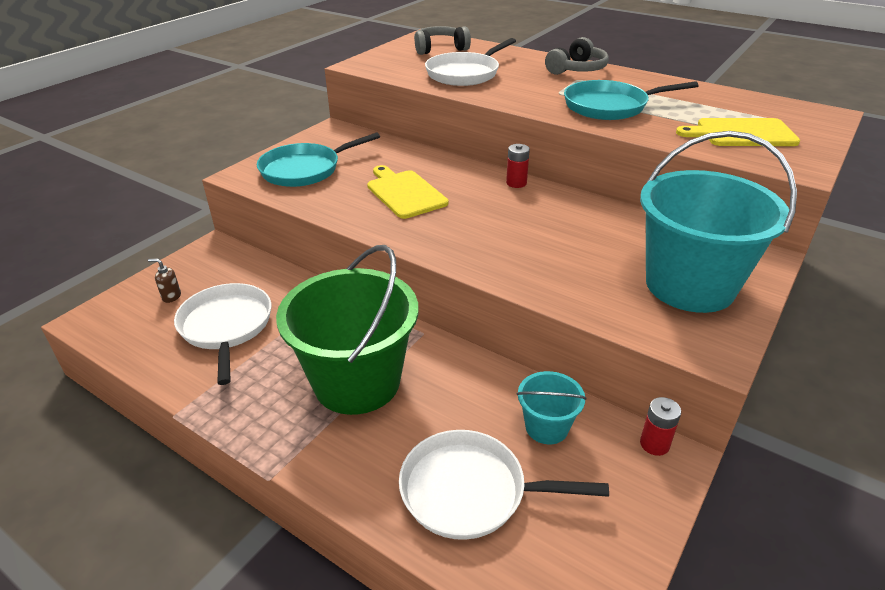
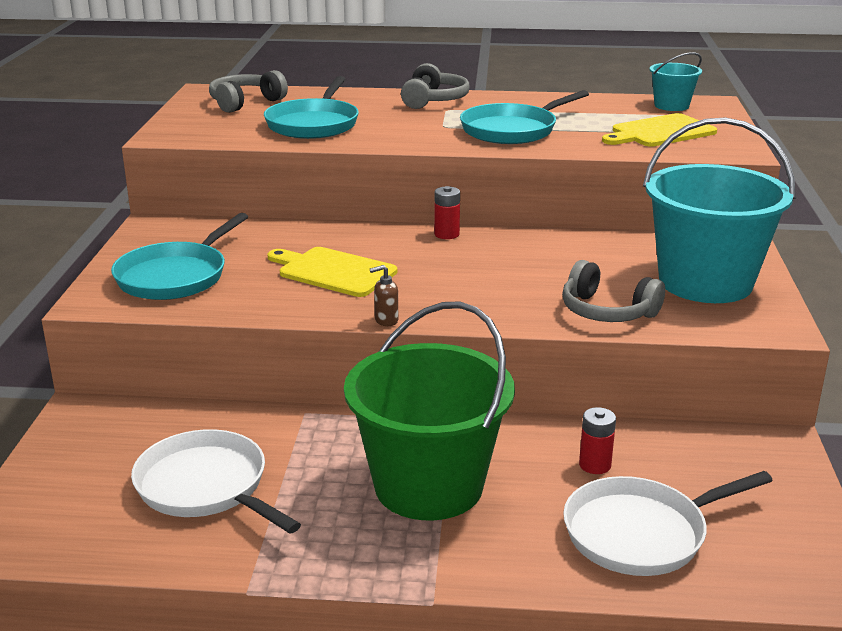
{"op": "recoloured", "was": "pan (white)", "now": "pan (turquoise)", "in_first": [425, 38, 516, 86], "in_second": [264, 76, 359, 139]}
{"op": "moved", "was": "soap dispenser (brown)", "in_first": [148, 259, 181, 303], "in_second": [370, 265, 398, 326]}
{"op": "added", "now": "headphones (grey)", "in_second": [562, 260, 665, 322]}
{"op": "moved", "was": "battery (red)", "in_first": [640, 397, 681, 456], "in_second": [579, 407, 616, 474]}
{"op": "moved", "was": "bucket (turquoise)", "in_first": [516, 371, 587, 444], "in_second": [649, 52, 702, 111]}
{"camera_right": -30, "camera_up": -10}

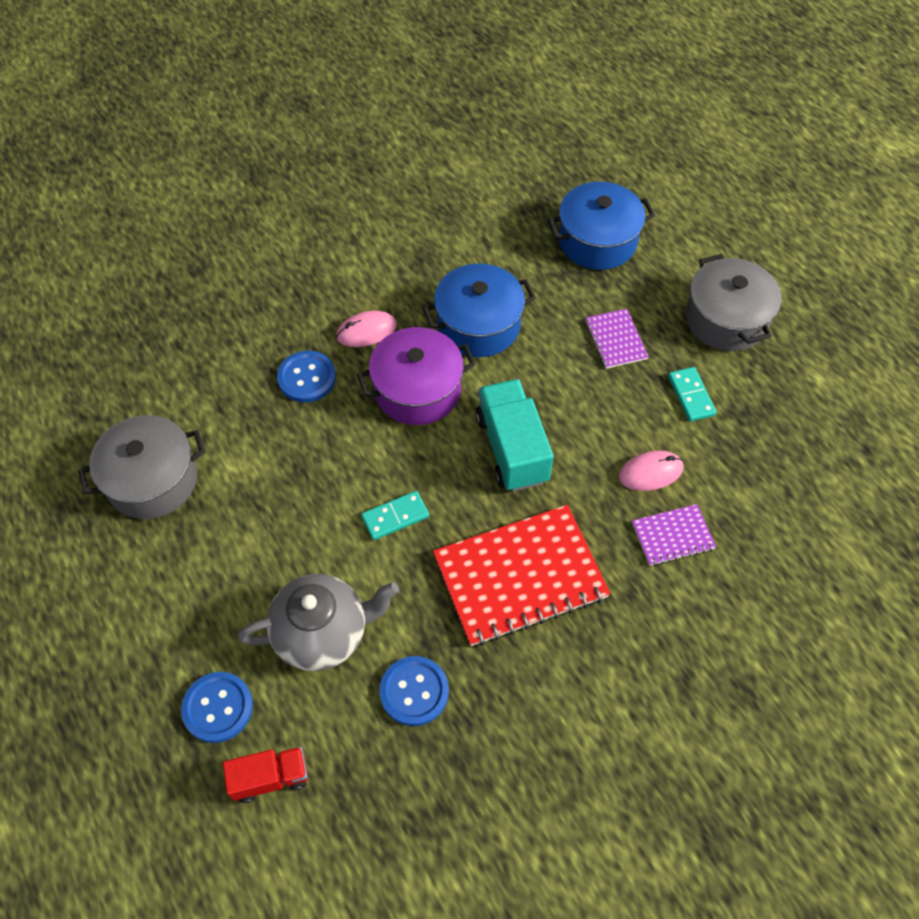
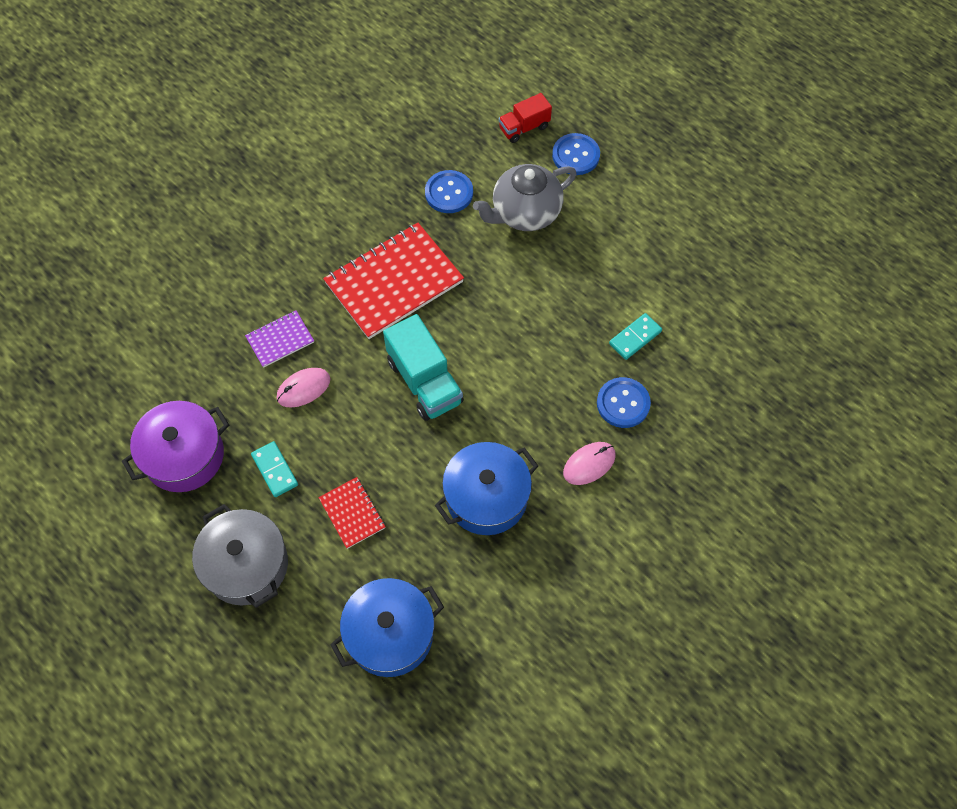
{"op": "moved", "was": "pot (purple)", "in_first": [357, 327, 476, 425], "in_second": [122, 401, 229, 492]}
{"op": "recoloured", "was": "notebook (purple)", "now": "notebook (red)", "in_first": [585, 309, 649, 369], "in_second": [318, 477, 386, 549]}
{"op": "moved", "was": "domino (turquoise)", "in_first": [361, 491, 429, 540], "in_second": [609, 313, 662, 360]}
{"op": "removed", "was": "pot (grey)", "in_first": [78, 415, 205, 519]}
{"camera_right": 165, "camera_up": 5}

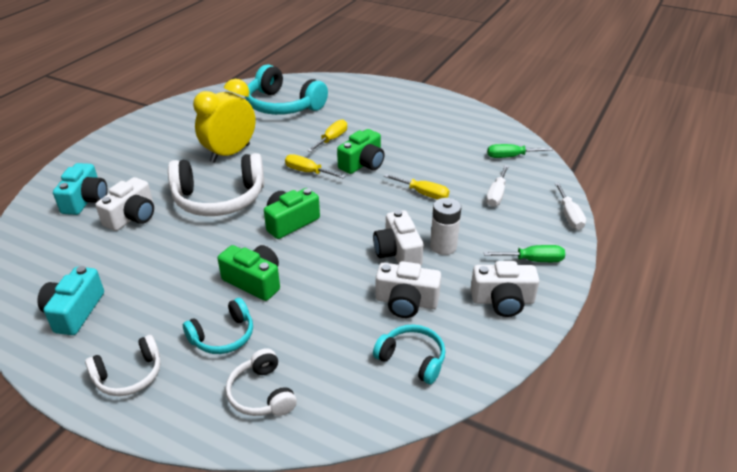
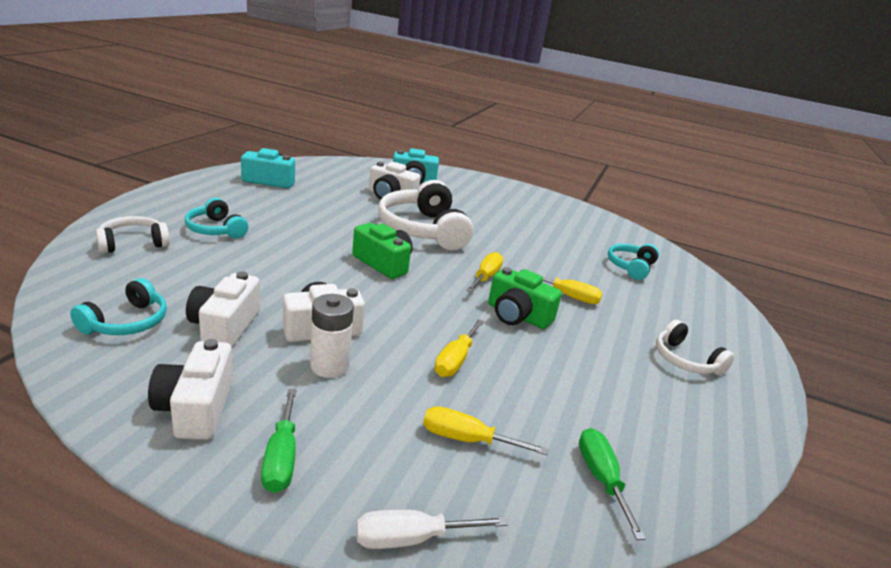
{"op": "recoloured", "was": "screwdriver (white)", "now": "screwdriver (yellow)", "in_first": [486, 165, 509, 207], "in_second": [423, 406, 549, 455]}
{"op": "resized", "was": "headphones (turquoise)", "in_first": [245, 64, 328, 115], "in_second": [608, 244, 659, 280], "ratio": 0.54}
{"op": "moved", "was": "headphones (white)", "in_first": [85, 335, 161, 396], "in_second": [656, 320, 734, 376]}
{"op": "removed", "was": "clock (yellow)", "in_first": [193, 79, 256, 163]}
{"op": "removed", "was": "camera (green)", "in_first": [217, 245, 280, 301]}
{"camera_right": 80, "camera_up": -10}

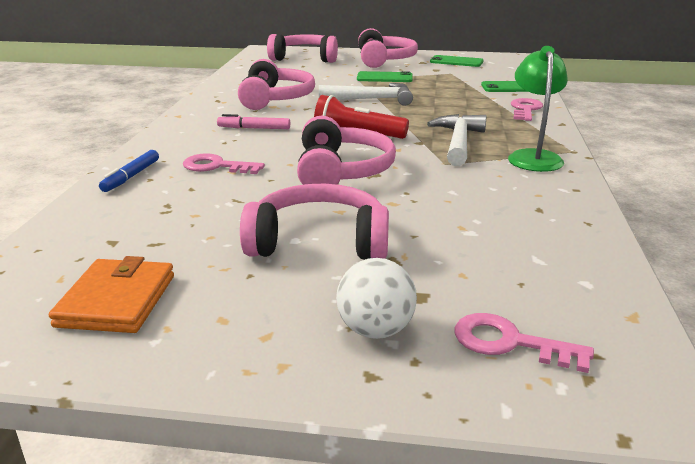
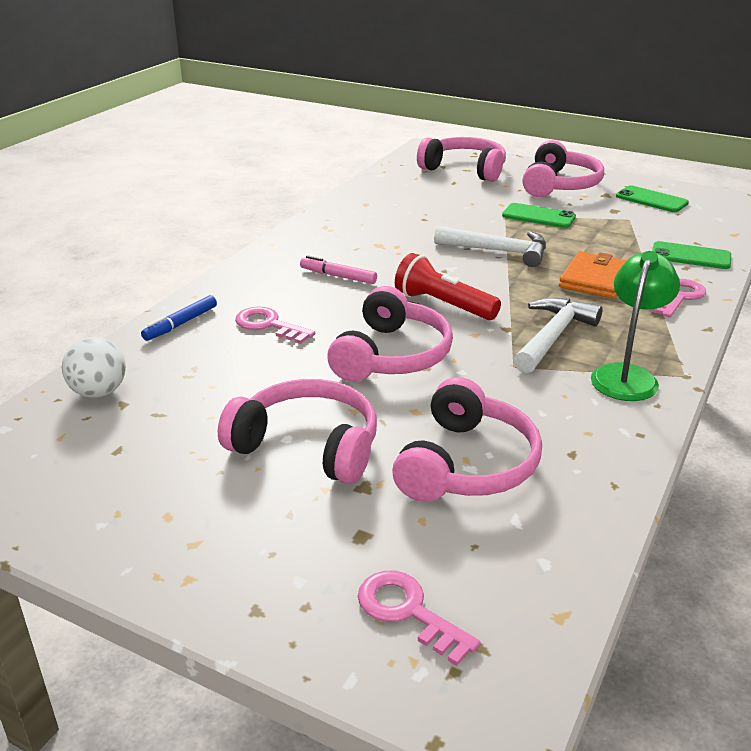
{"op": "moved", "was": "ball (white)", "in_first": [336, 258, 417, 339], "in_second": [62, 337, 126, 398]}
{"op": "moved", "was": "headphones (pink)", "in_first": [238, 59, 315, 110], "in_second": [392, 377, 542, 502]}
{"op": "moved", "was": "wallet (orange)", "in_first": [49, 256, 174, 333], "in_second": [559, 252, 627, 299]}
{"camera_right": 20, "camera_up": 5}

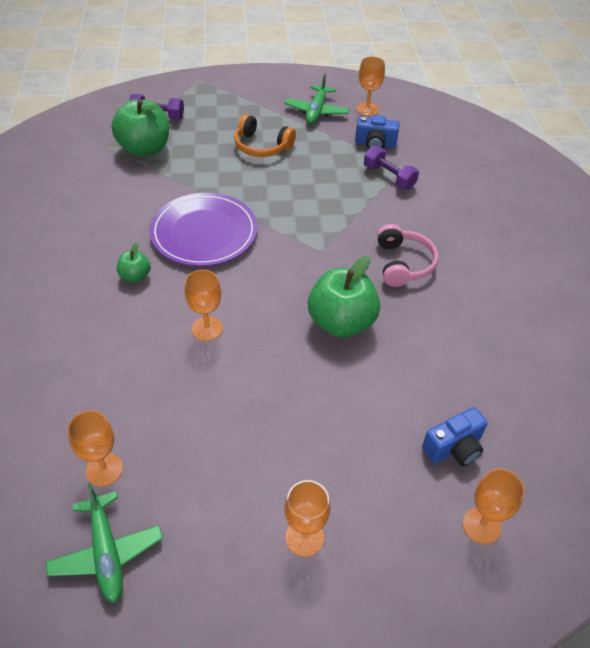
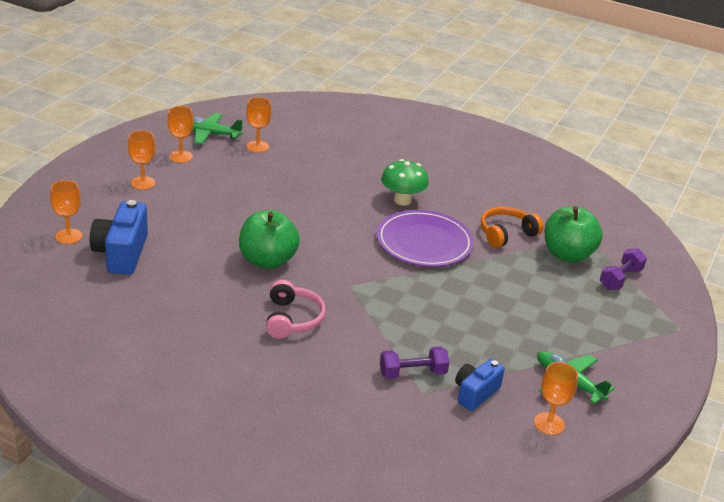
{"op": "resized", "was": "camera (blue)", "in_first": [422, 407, 488, 466], "in_second": [90, 200, 148, 275], "ratio": 1.58}
{"op": "moved", "was": "goblet (orange)", "in_first": [185, 269, 223, 341], "in_second": [167, 106, 194, 163]}
{"op": "turned", "was": "headphones (pink)", "in_first": [377, 224, 438, 287], "in_second": [266, 280, 326, 338], "clockwise": -120}
{"op": "replaced", "was": "apple (green)", "now": "mushroom (green)", "in_first": [117, 242, 151, 282], "in_second": [381, 159, 429, 205]}
{"op": "moved", "was": "headphones (orange)", "in_first": [234, 114, 296, 157], "in_second": [481, 207, 544, 248]}
{"camera_right": 120, "camera_up": -15}

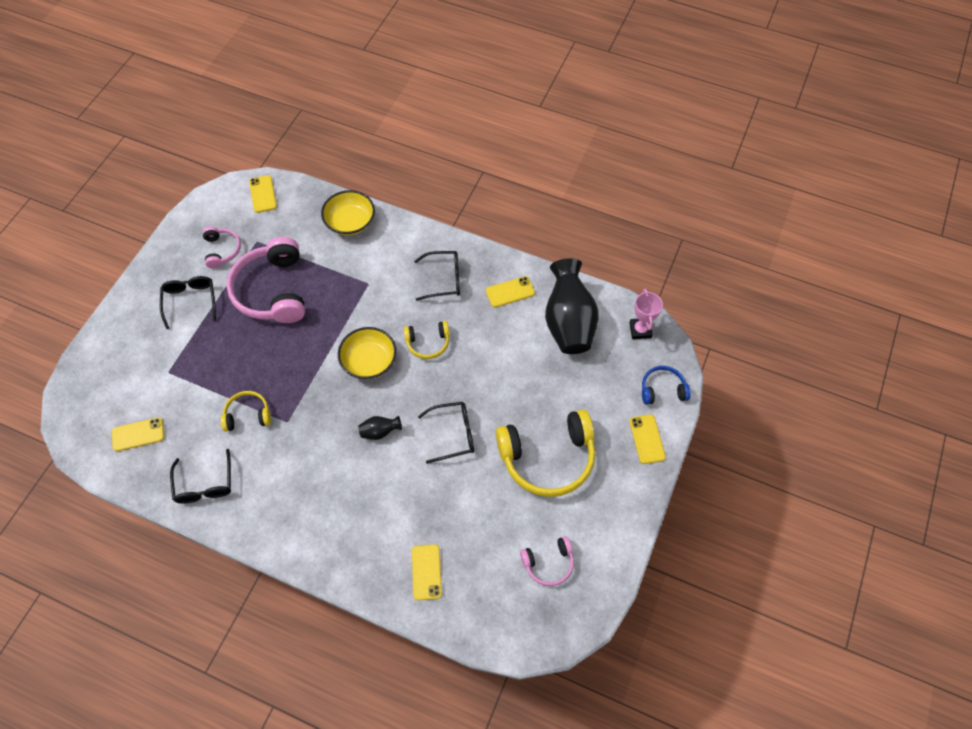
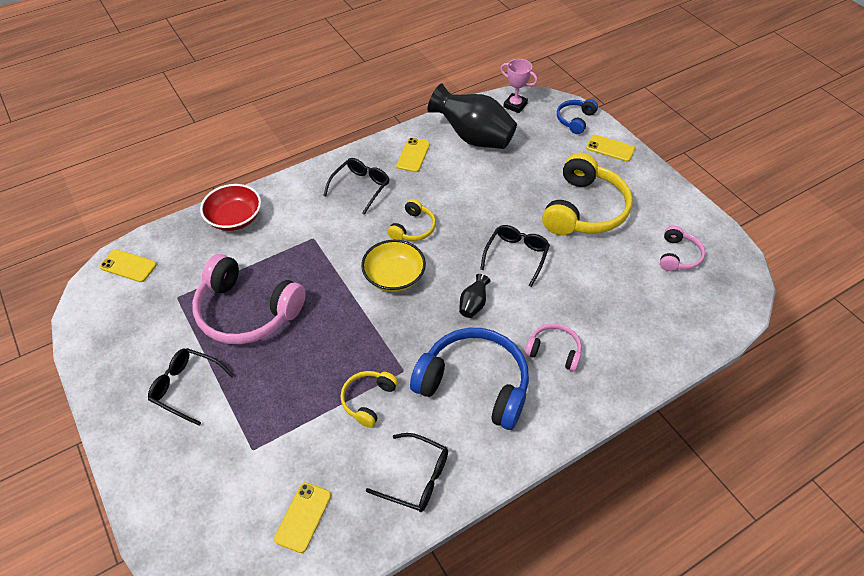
{"op": "recoloured", "was": "bowl (yellow)", "now": "bowl (red)", "in_first": [321, 190, 375, 236], "in_second": [200, 184, 261, 231]}
{"op": "added", "now": "headphones (blue)", "in_second": [410, 328, 529, 430]}
{"op": "moved", "was": "headphones (pink)", "in_first": [203, 227, 241, 269], "in_second": [525, 324, 582, 372]}
{"op": "removed", "was": "phone (yellow)", "in_first": [412, 544, 442, 600]}
{"camera_right": -55, "camera_up": -10}

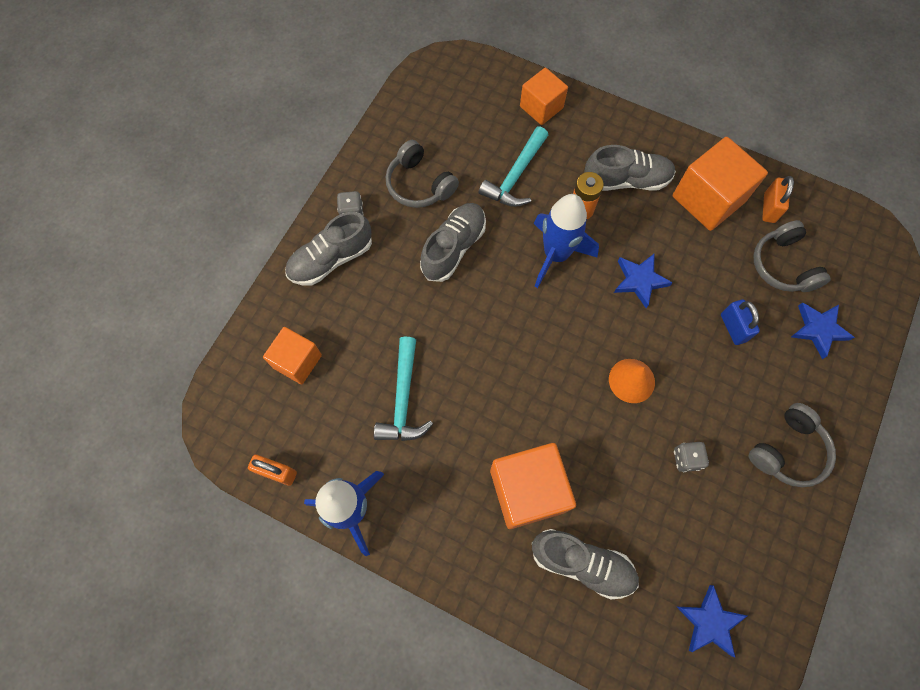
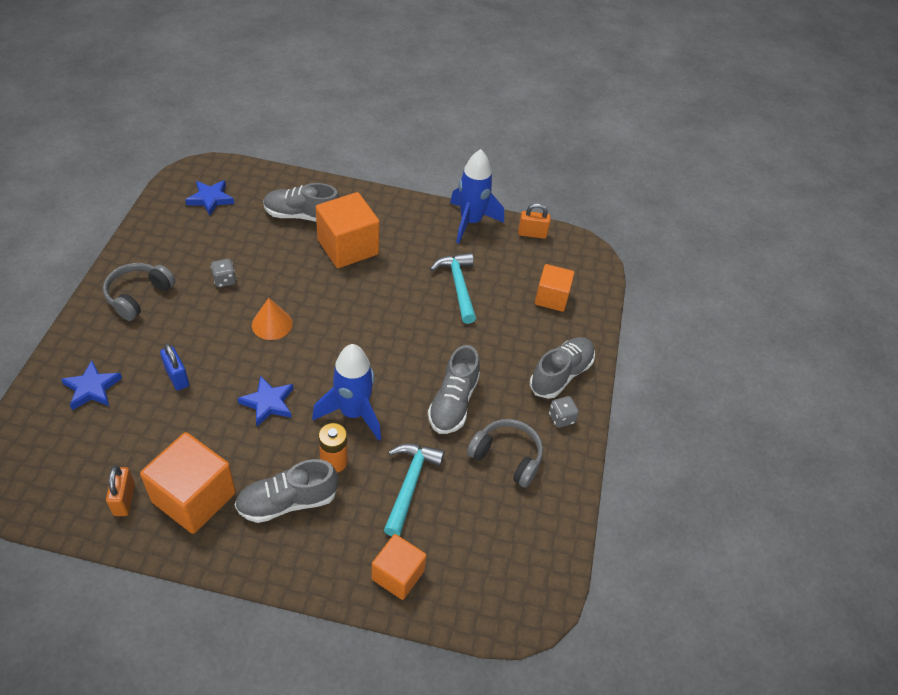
{"op": "removed", "was": "headphones (grey)", "in_first": [753, 220, 831, 292]}
{"camera_right": 160, "camera_up": -20}

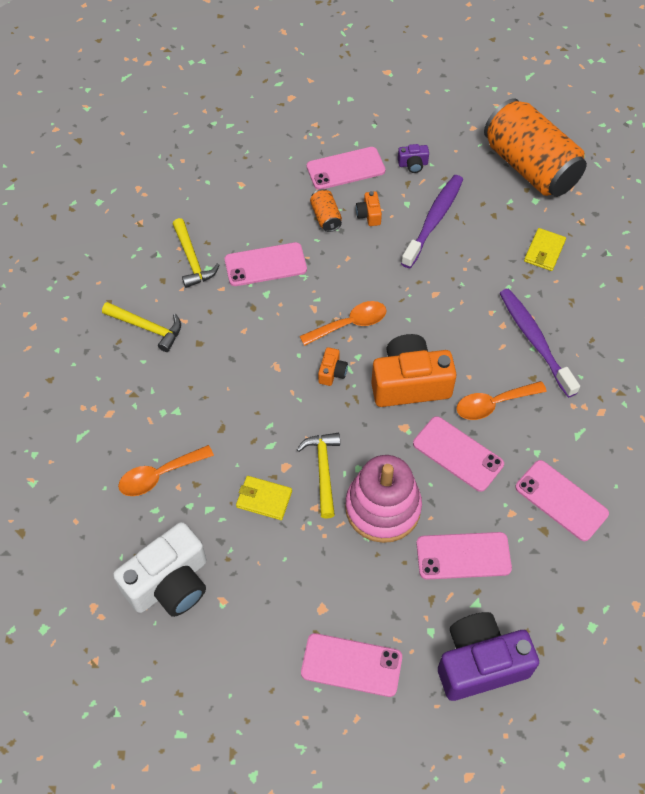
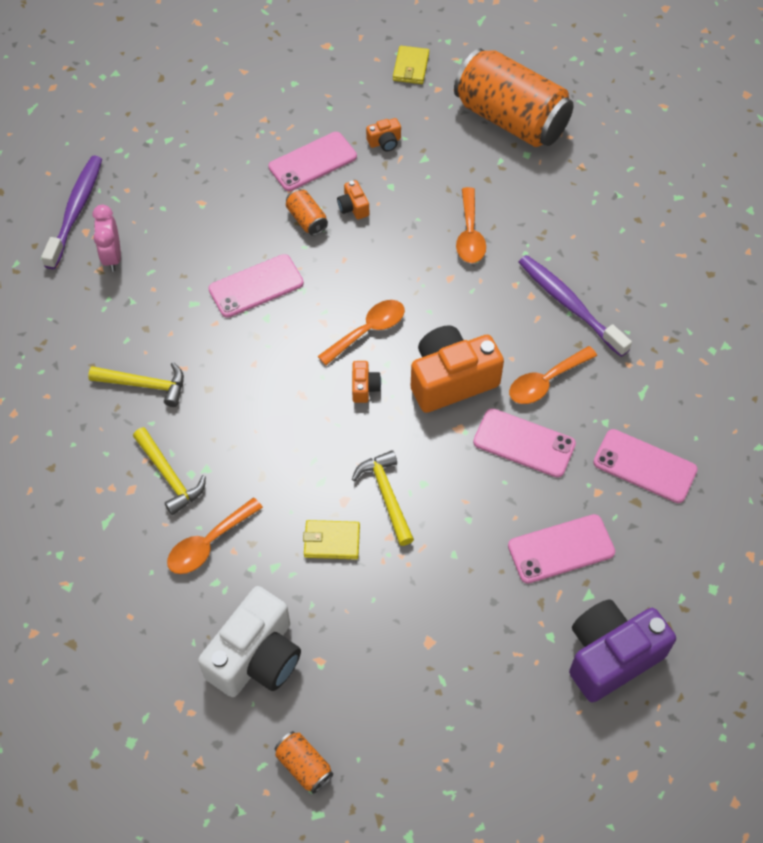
{"op": "moved", "was": "toothbrush (purple)", "in_first": [401, 175, 463, 268], "in_second": [41, 156, 102, 269]}
{"op": "added", "now": "clock (pink)", "in_second": [93, 205, 121, 272]}
{"op": "moved", "was": "hammer (yellow)", "in_first": [173, 218, 220, 288], "in_second": [133, 427, 206, 515]}
{"op": "added", "now": "can (orange)", "in_second": [275, 731, 333, 794]}
{"op": "recoloured", "was": "camera (purple)", "now": "camera (orange)", "in_first": [398, 144, 429, 173], "in_second": [366, 118, 401, 152]}
{"op": "moved", "was": "wallet (yellow)", "in_first": [524, 228, 566, 271], "in_second": [393, 46, 429, 84]}
{"op": "added", "now": "spoon (orange)", "in_second": [456, 187, 486, 263]}
{"op": "removed", "was": "phone (pink)", "in_first": [301, 633, 402, 697]}
{"op": "removed", "was": "stacking toy (pink)", "in_first": [345, 455, 422, 543]}
{"camera_right": -15, "camera_up": 0}

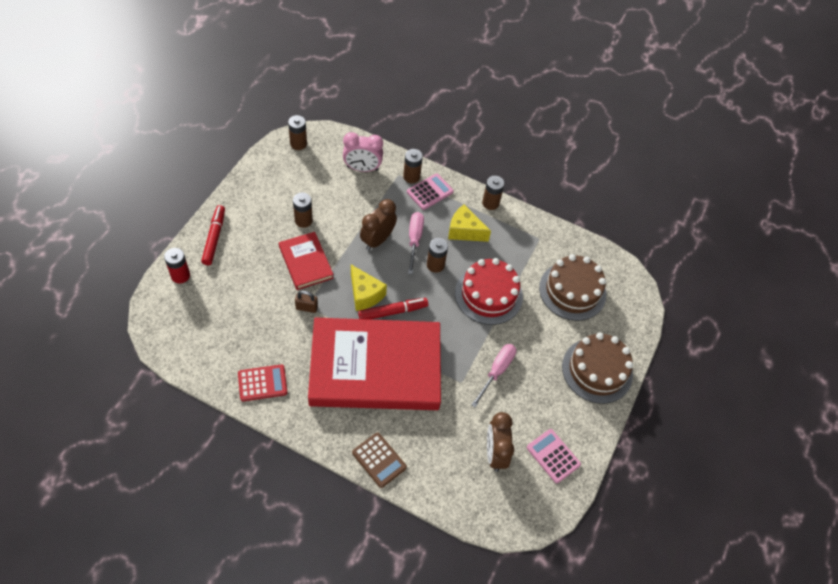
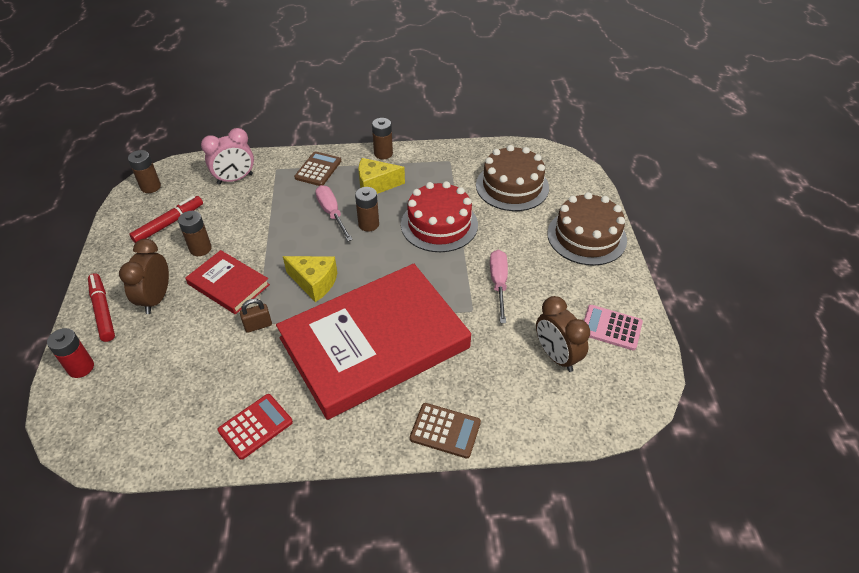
{"op": "moved", "was": "clock (brown)", "in_first": [360, 199, 397, 250], "in_second": [119, 239, 169, 314]}
{"op": "moved", "was": "marker (red)", "in_first": [358, 298, 428, 319], "in_second": [129, 196, 203, 243]}
{"op": "recoloured", "was": "calculator (pink)", "now": "calculator (brown)", "in_first": [407, 173, 453, 210], "in_second": [294, 151, 341, 186]}
{"op": "removed", "was": "battery (brown)", "in_first": [403, 149, 423, 184]}
{"camera_right": -25, "camera_up": -10}

